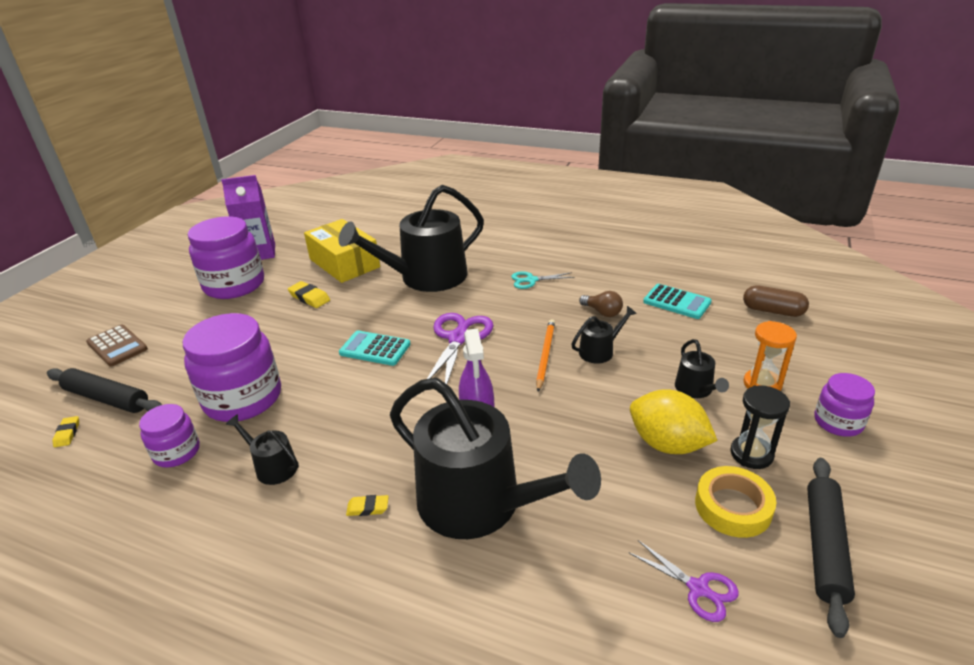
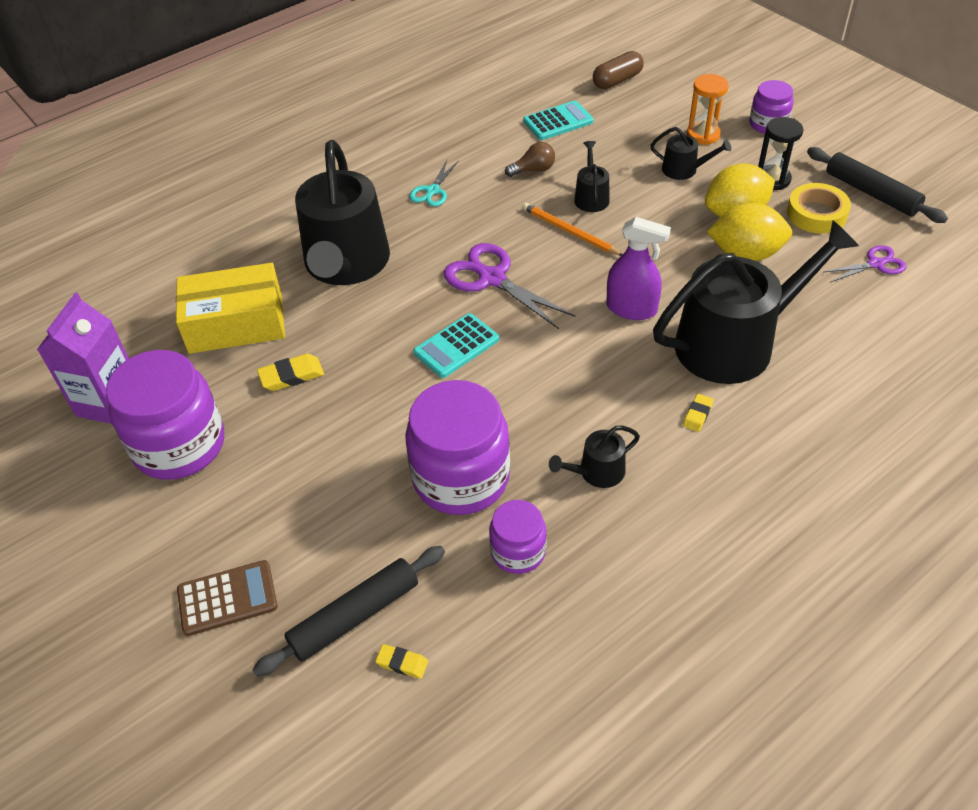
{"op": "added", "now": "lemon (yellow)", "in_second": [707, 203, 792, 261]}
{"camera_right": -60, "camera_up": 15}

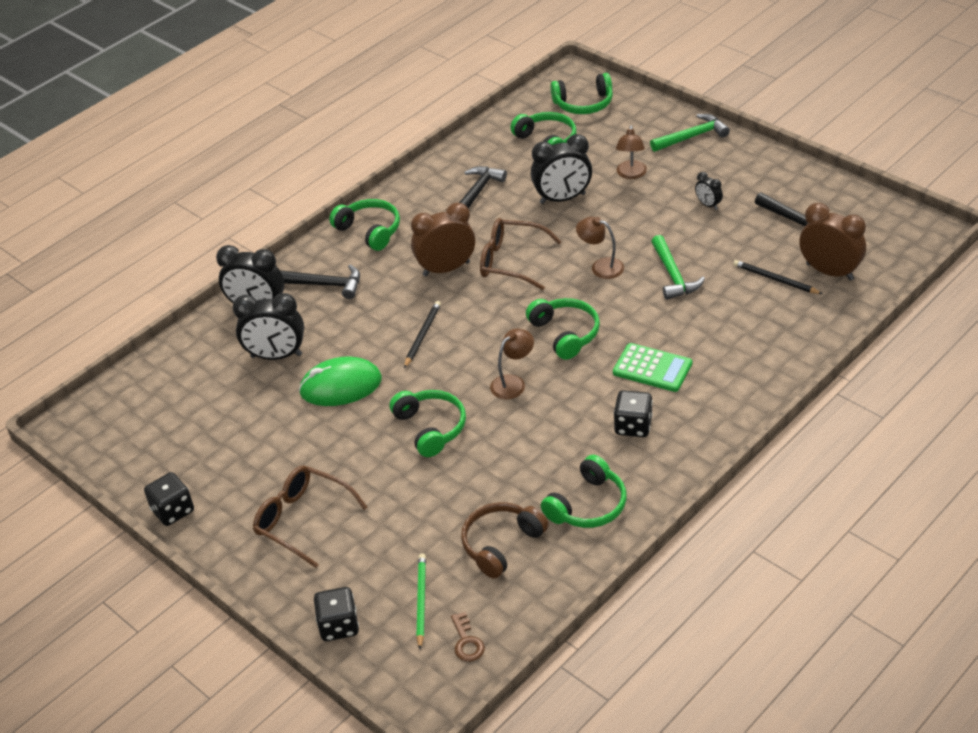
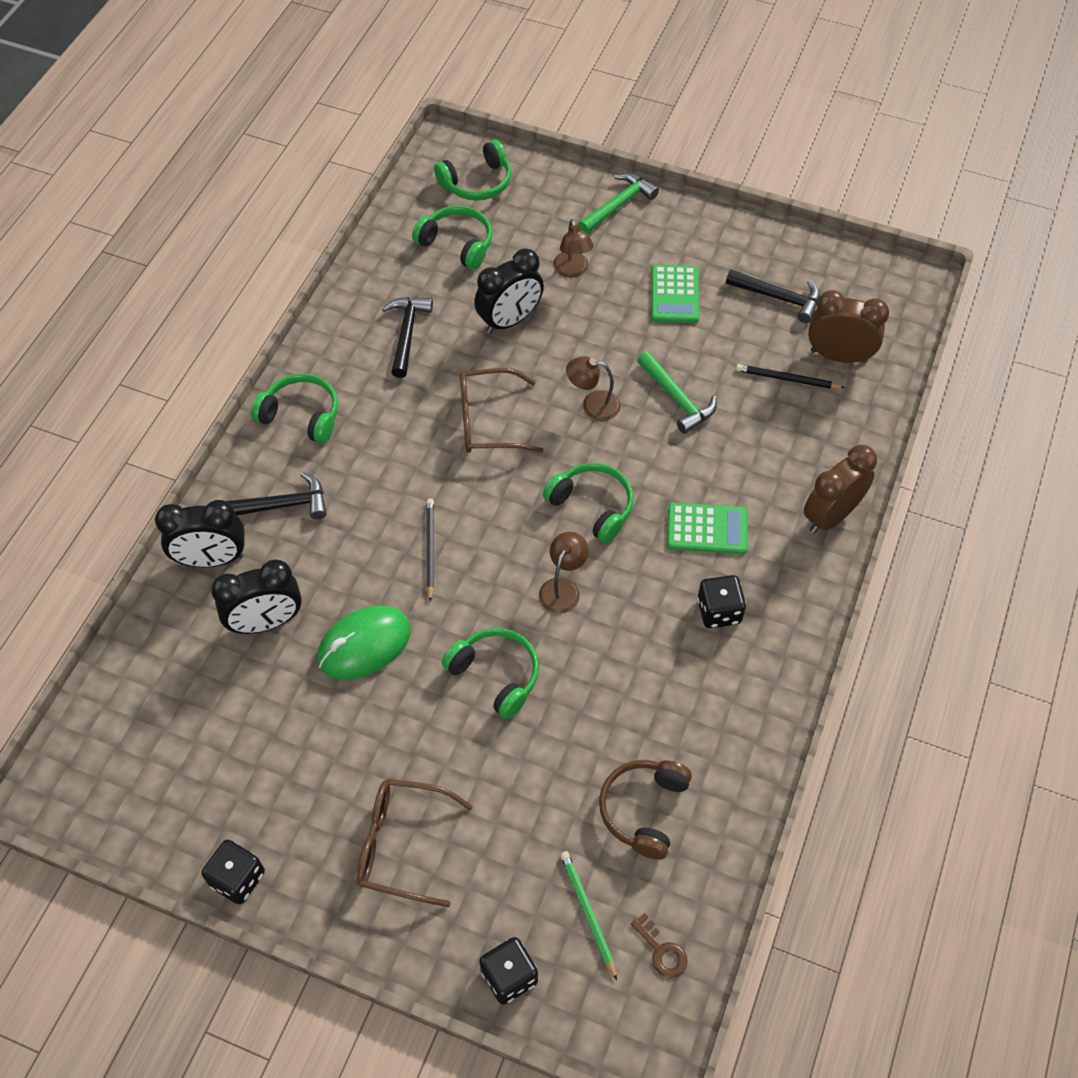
{"op": "replaced", "was": "clock (black)", "now": "calculator (green)", "in_first": [695, 172, 723, 210], "in_second": [651, 265, 699, 323]}
{"op": "moved", "was": "clock (brown)", "in_first": [411, 203, 475, 276], "in_second": [804, 445, 877, 534]}
{"op": "removed", "was": "headphones (green)", "in_first": [541, 455, 627, 528]}
{"camera_right": -25, "camera_up": 15}

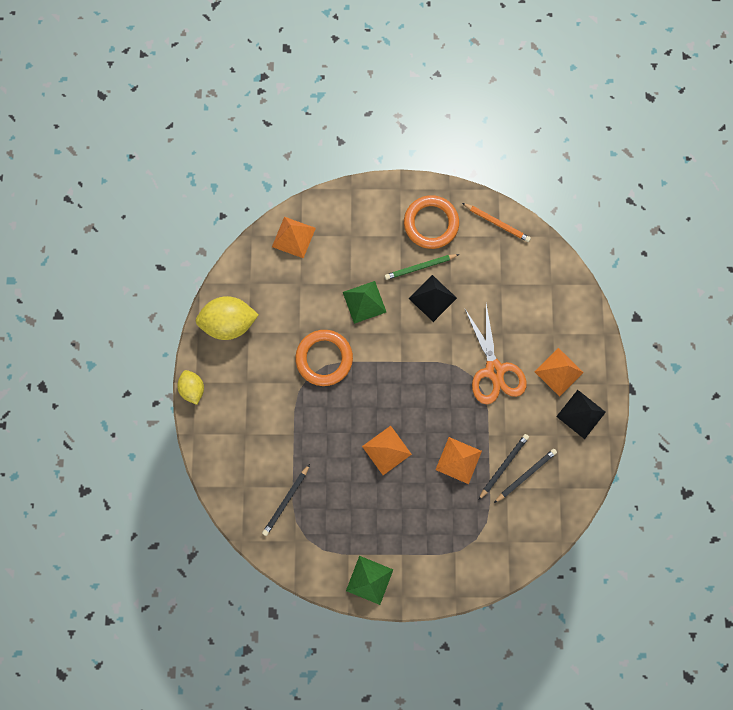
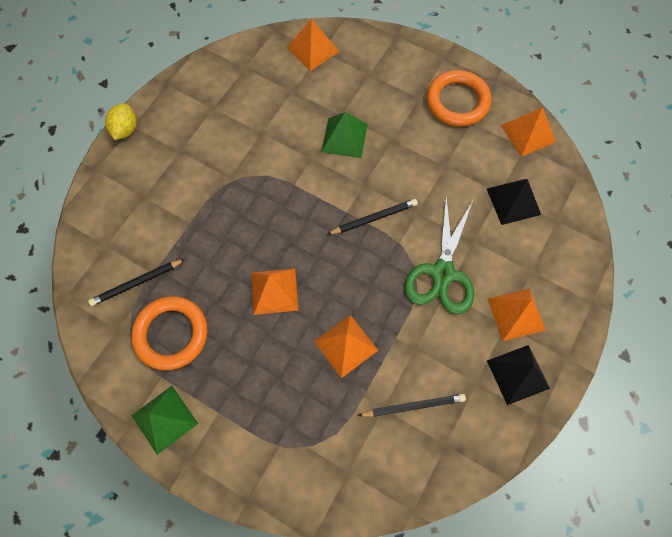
{"op": "moved", "was": "ring (orange)", "in_first": [295, 330, 353, 386], "in_second": [131, 296, 208, 370]}
{"op": "moved", "was": "pencil (black)", "in_first": [479, 434, 529, 500], "in_second": [328, 199, 418, 234]}
{"op": "recoloured", "was": "scissors (orange)", "now": "scissors (green)", "in_first": [465, 304, 527, 404], "in_second": [404, 197, 474, 314]}
{"op": "moved", "was": "pyramid (black)", "in_first": [408, 275, 457, 322], "in_second": [487, 179, 541, 225]}
{"op": "replaced", "was": "pencil (orange)", "now": "pyramid (orange)", "in_first": [462, 203, 531, 242], "in_second": [501, 107, 556, 157]}
{"op": "removed", "was": "lemon (yellow)", "in_first": [196, 296, 259, 340]}
{"op": "removed", "was": "pencil (green)", "in_first": [385, 254, 459, 280]}
{"camera_right": 30, "camera_up": -10}

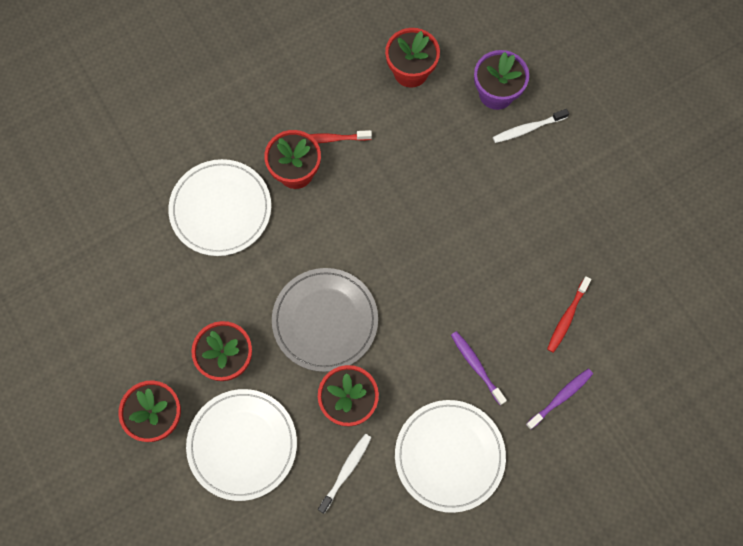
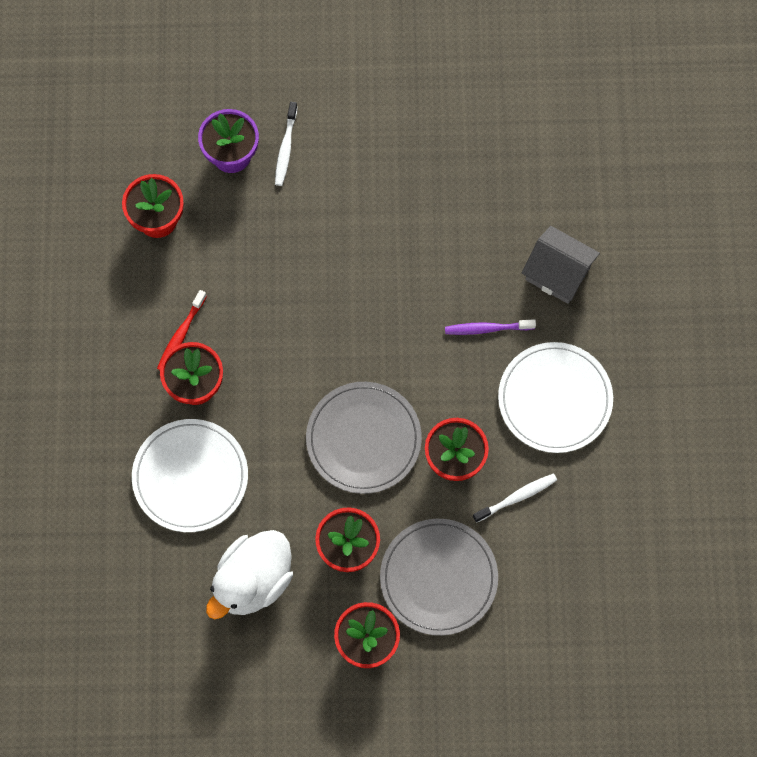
{"op": "added", "now": "duck (white)", "in_second": [206, 530, 293, 619]}
{"op": "recoloured", "was": "plate (white)", "now": "plate (grey)", "in_first": [186, 389, 297, 501], "in_second": [380, 519, 498, 636]}
{"op": "turned", "was": "toothbrush (white)", "in_first": [318, 434, 371, 514], "in_second": [473, 474, 557, 523], "clockwise": 90}
{"op": "replaced", "was": "toothbrush (purple)", "now": "house (grey)", "in_first": [526, 369, 593, 430], "in_second": [522, 226, 600, 304]}
{"op": "removed", "was": "toothbrush (red)", "in_first": [547, 276, 591, 353]}
{"camera_right": -60, "camera_up": 0}

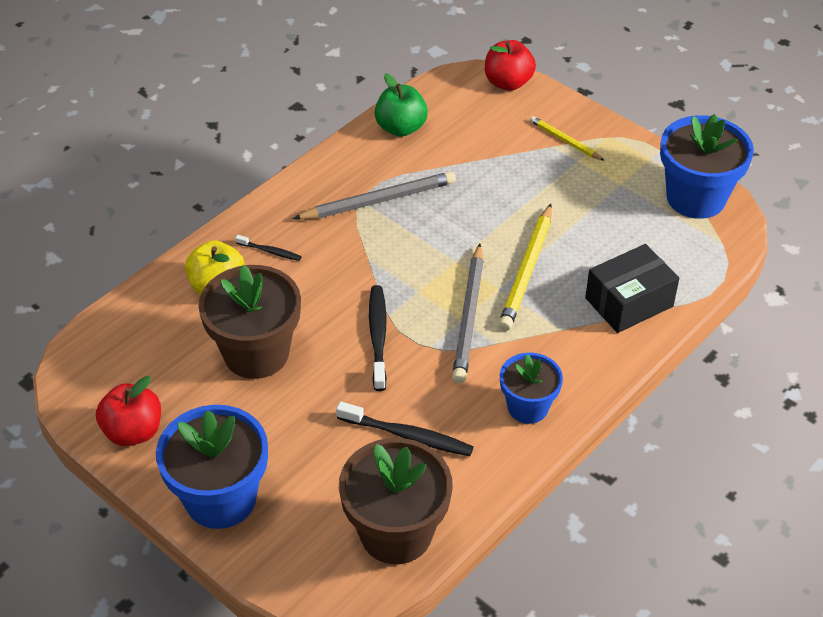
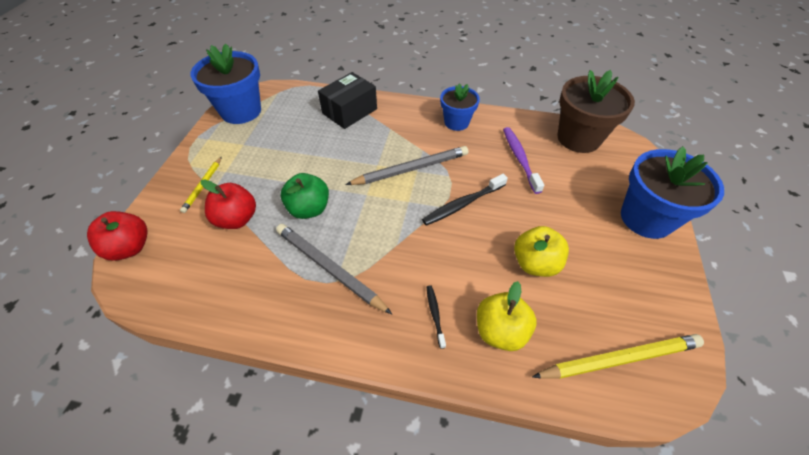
{"op": "moved", "was": "apple (red)", "in_first": [96, 376, 161, 446], "in_second": [201, 179, 256, 229]}
{"op": "moved", "was": "apple (green)", "in_first": [374, 74, 428, 137], "in_second": [281, 173, 329, 219]}
{"op": "turned", "was": "box (black)", "in_first": [585, 244, 679, 333], "in_second": [318, 72, 377, 129], "clockwise": -75}
{"op": "recoloured", "was": "toothbrush (black)", "now": "toothbrush (purple)", "in_first": [336, 401, 474, 456], "in_second": [503, 127, 544, 194]}
{"op": "replaced", "was": "flower pot (brown)", "now": "apple (yellow)", "in_first": [198, 265, 301, 379], "in_second": [514, 226, 569, 277]}
{"op": "moved", "was": "pencil (yellow)", "in_first": [498, 204, 552, 331], "in_second": [532, 334, 704, 379]}
{"camera_right": -120, "camera_up": 5}

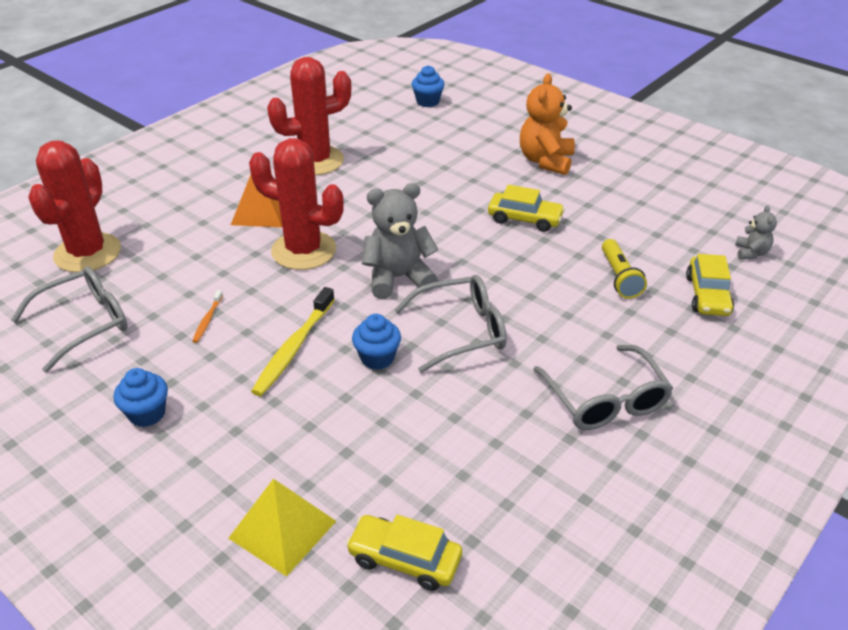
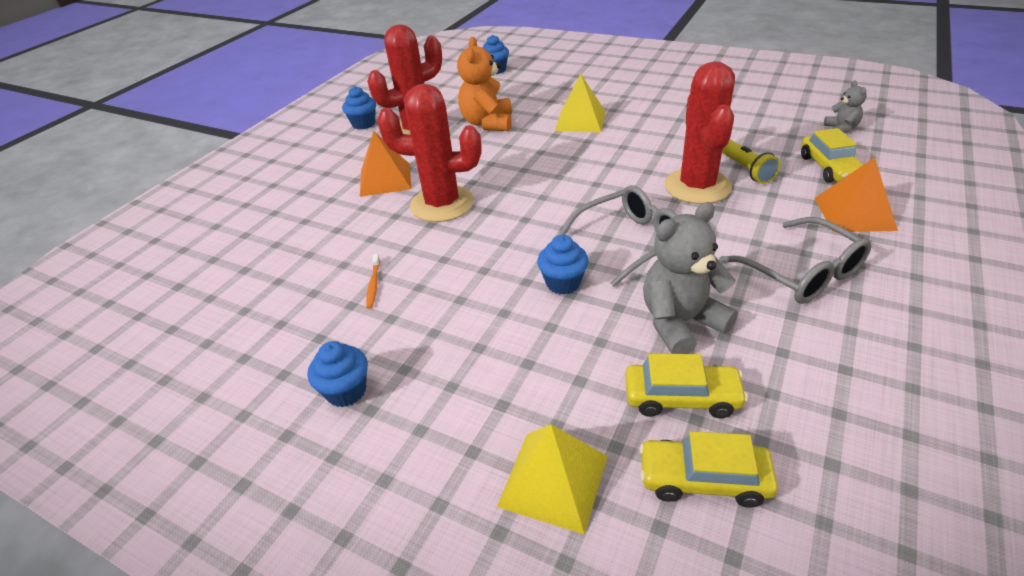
{"op": "added", "now": "cupcake (blue)", "in_second": [342, 86, 376, 130]}
{"op": "moved", "was": "teddy bear (orange)", "in_first": [520, 73, 575, 175], "in_second": [457, 37, 512, 131]}
{"op": "added", "now": "pyramid (yellow)", "in_second": [555, 74, 605, 132]}
{"op": "moved", "was": "car (yellow)", "in_first": [488, 185, 565, 232], "in_second": [626, 353, 748, 418]}
{"op": "moved", "was": "teddy bear (grey)", "in_first": [362, 183, 438, 299], "in_second": [643, 202, 738, 354]}
{"op": "moved", "was": "cactus (red)", "in_first": [28, 140, 121, 272], "in_second": [664, 61, 735, 204]}
{"op": "added", "now": "pyramid (orange)", "in_second": [814, 157, 898, 232]}
{"op": "removed", "was": "glasses (grey)", "in_first": [11, 266, 128, 373]}
{"op": "removed", "was": "toothbrush (yellow)", "in_first": [251, 287, 335, 396]}
{"camera_right": -10, "camera_up": 0}

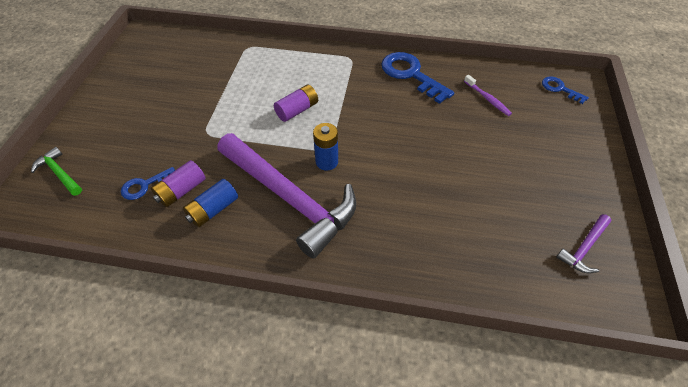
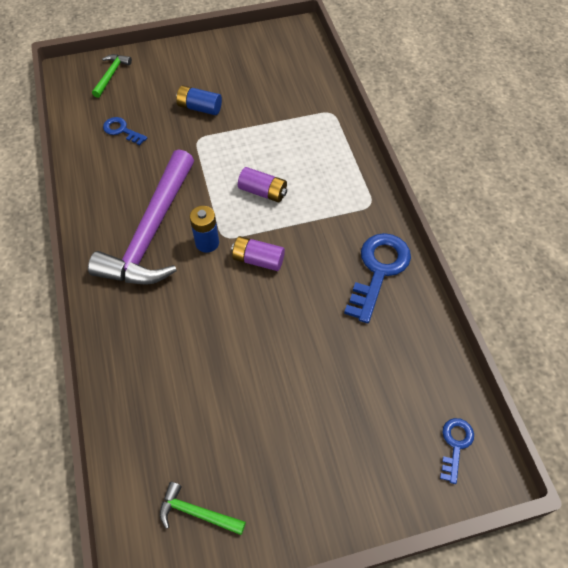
{"op": "recoloured", "was": "hammer (purple)", "now": "hammer (green)", "in_first": [556, 214, 612, 273], "in_second": [160, 482, 246, 535]}
{"op": "moved", "was": "battery (blue)", "in_first": [183, 179, 238, 227], "in_second": [176, 85, 222, 115]}
{"op": "moved", "was": "battery (purple)", "in_first": [151, 160, 206, 207], "in_second": [231, 236, 285, 271]}
{"op": "removed", "was": "toothbrush (purple)", "in_first": [464, 75, 512, 116]}
{"camera_right": 65, "camera_up": 5}

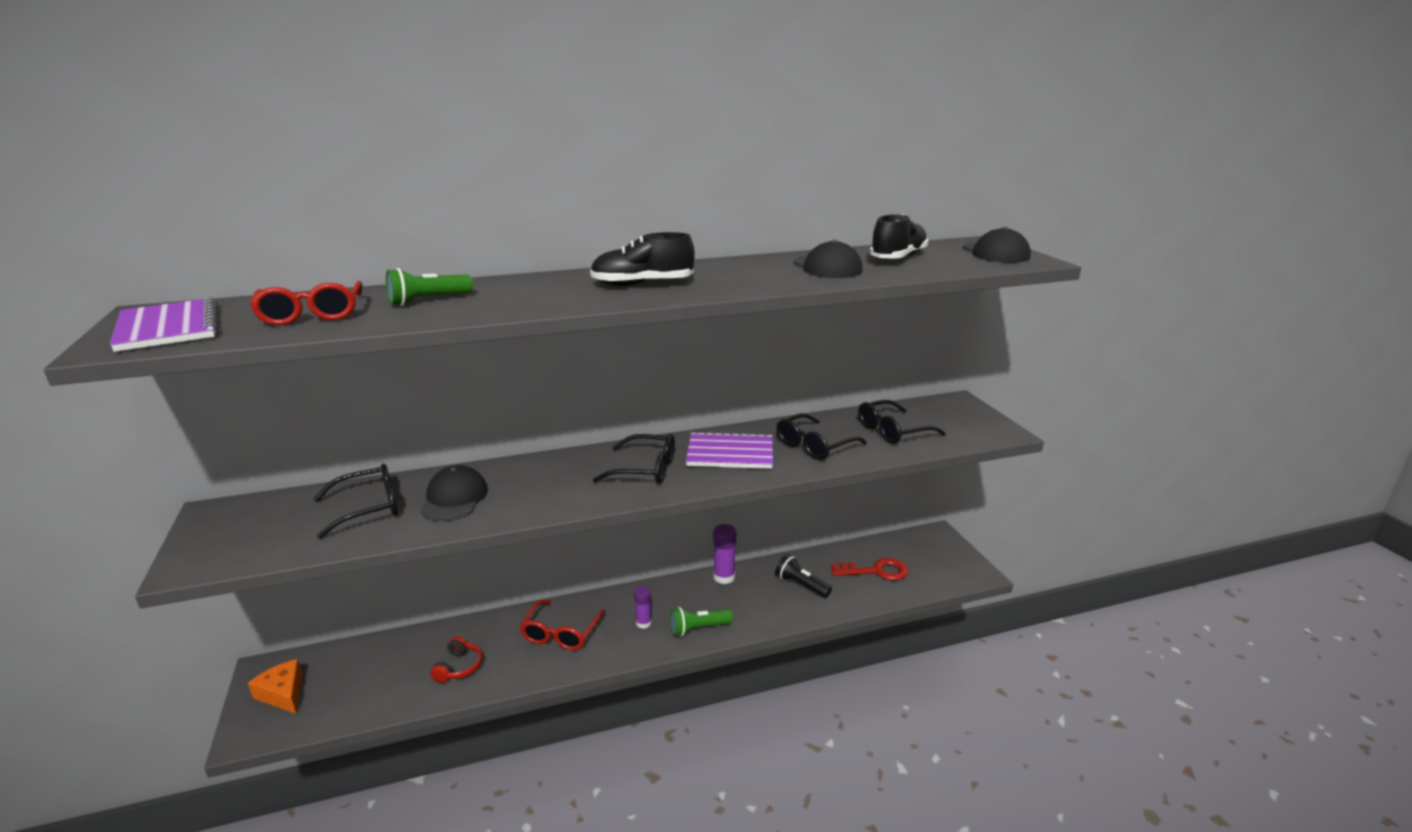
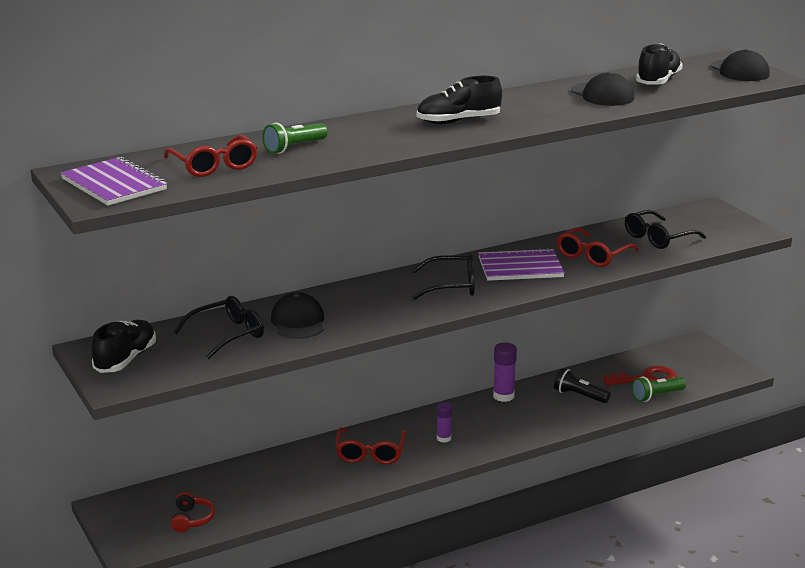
{"op": "added", "now": "shoe (black)", "in_second": [92, 320, 156, 373]}
{"op": "moved", "was": "headphones (red)", "in_first": [430, 636, 482, 683], "in_second": [171, 492, 215, 533]}
{"op": "recoloured", "was": "glasses (black)", "now": "glasses (red)", "in_first": [777, 413, 867, 460], "in_second": [557, 227, 639, 267]}
{"op": "moved", "was": "flashlight (green)", "in_first": [670, 607, 733, 636], "in_second": [632, 377, 686, 402]}
{"op": "removed", "was": "cheese (orange)", "in_first": [248, 659, 302, 714]}
{"camera_right": -10, "camera_up": 0}

